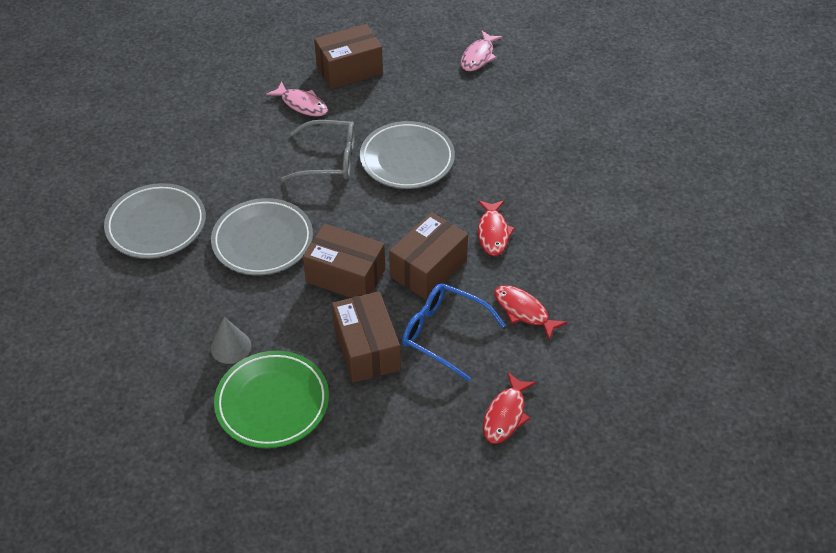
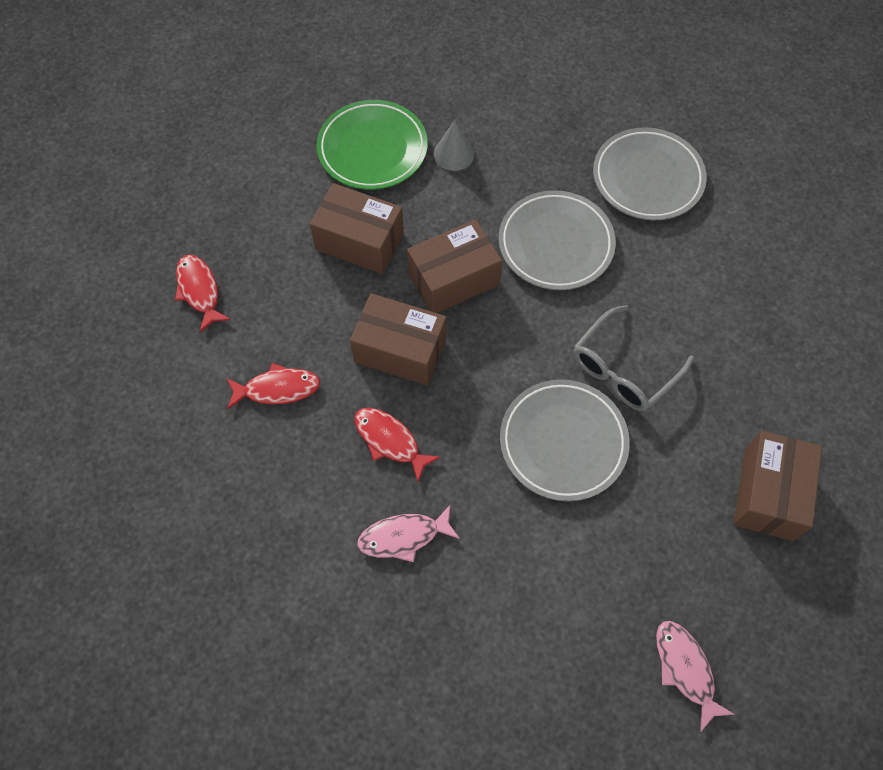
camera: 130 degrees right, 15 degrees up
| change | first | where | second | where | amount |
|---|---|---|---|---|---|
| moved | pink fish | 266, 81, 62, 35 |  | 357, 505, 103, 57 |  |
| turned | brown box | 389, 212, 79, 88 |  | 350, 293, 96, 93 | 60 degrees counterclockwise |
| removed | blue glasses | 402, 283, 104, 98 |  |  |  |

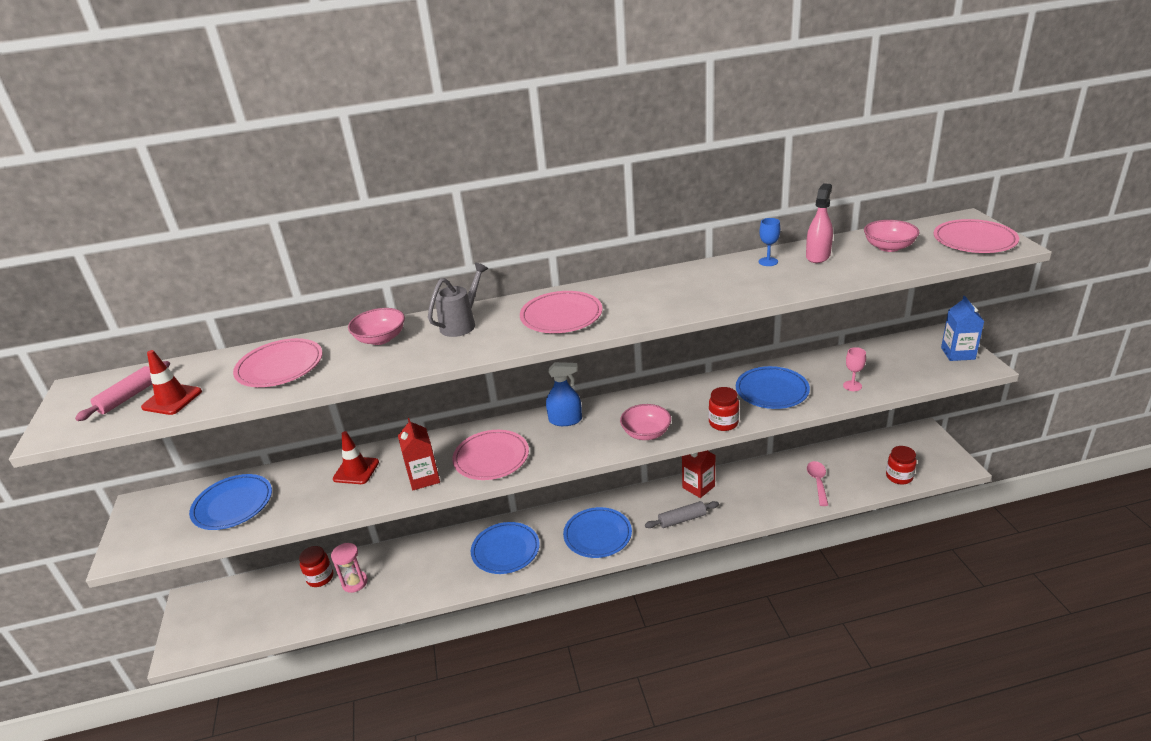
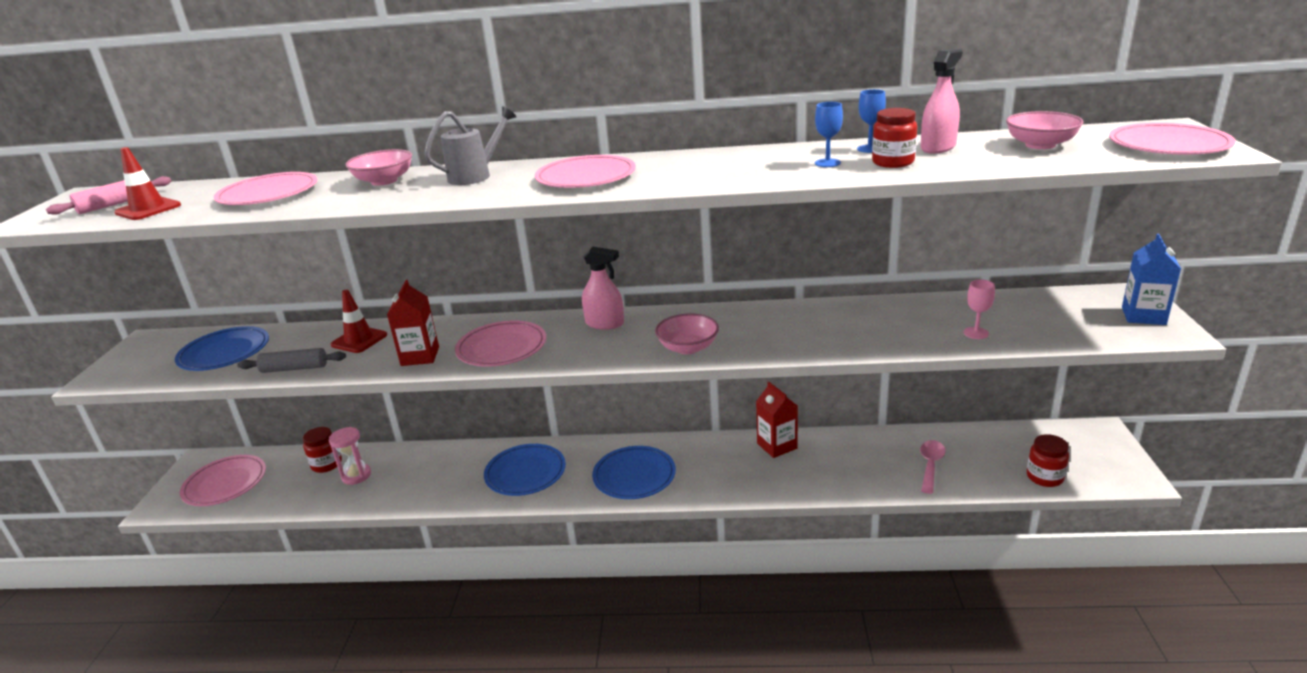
camera: 15 degrees right, 5 degrees down
| change | first | where | second | where | amount |
|---|---|---|---|---|---|
| recoloured | blue spray bottle | 546, 362, 36, 64 | pink spray bottle | 582, 247, 42, 83 |  |
| removed | blue plate | 736, 366, 74, 43 |  |  |  |
| moved | red jar | 709, 387, 30, 44 |  | 872, 108, 45, 60 |  |
| moved | grey rolling pin | 645, 501, 74, 27 |  | 237, 348, 109, 25 |  |
| added |  |  | blue goblet | 815, 102, 28, 65 |  |
| added |  |  | pink plate | 180, 455, 86, 51 |  |

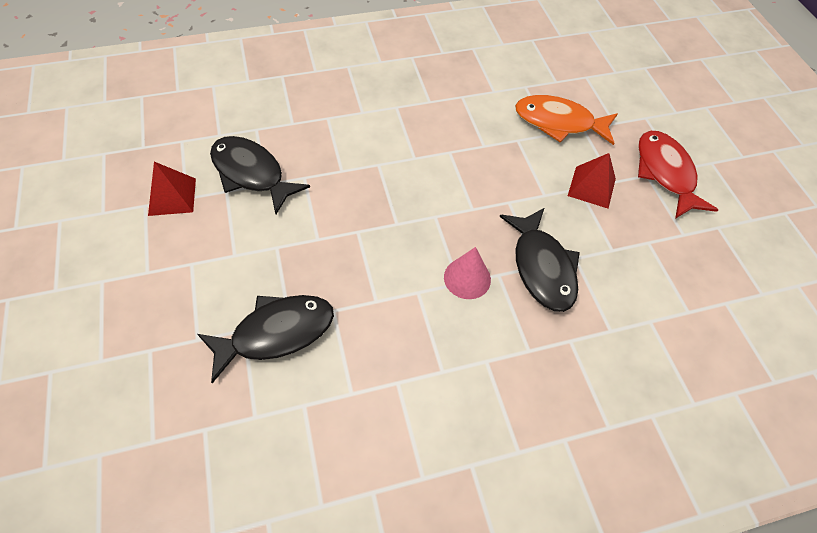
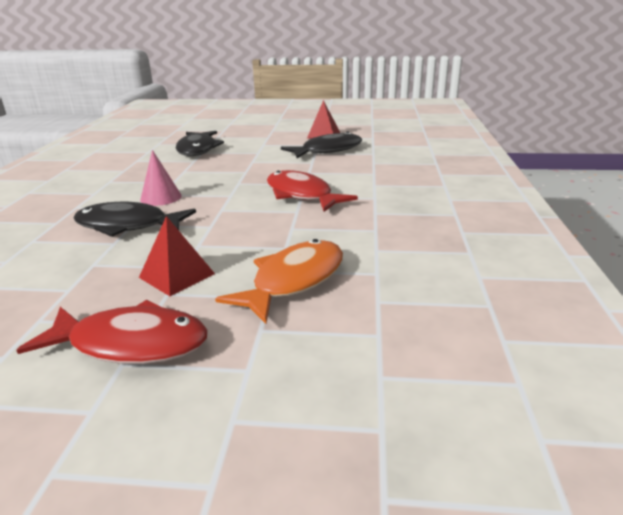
camera: 115 degrees right, 30 degrees down
| change | first | where | second | where | amount |
|---|---|---|---|---|---|
| added |  |  | red fish | 267, 170, 91, 42 |  |

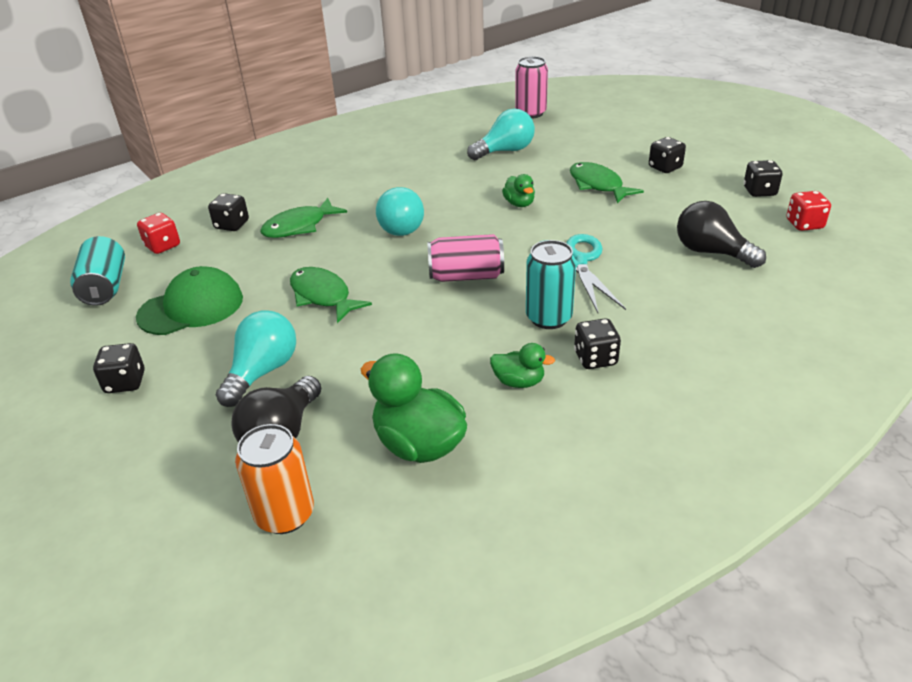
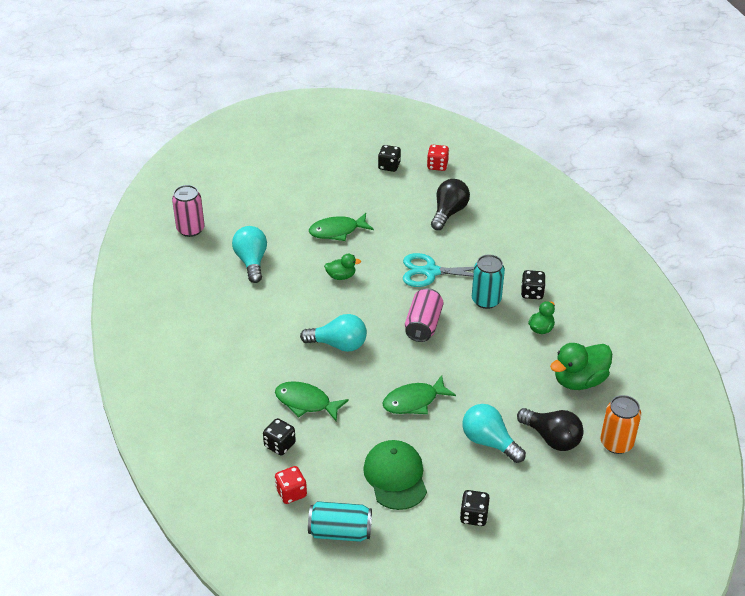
camera: 75 degrees left, 5 degrees up
| change | first | where | second | where | amount |
|---|---|---|---|---|---|
| removed | black dice | 649, 137, 37, 36 |  |  |  |
| turned | green fish | 260, 198, 87, 40 |  | 275, 381, 74, 41 | 135 degrees clockwise |
| turned | black light bulb | 677, 201, 89, 67 |  | 431, 179, 39, 51 | 150 degrees clockwise |

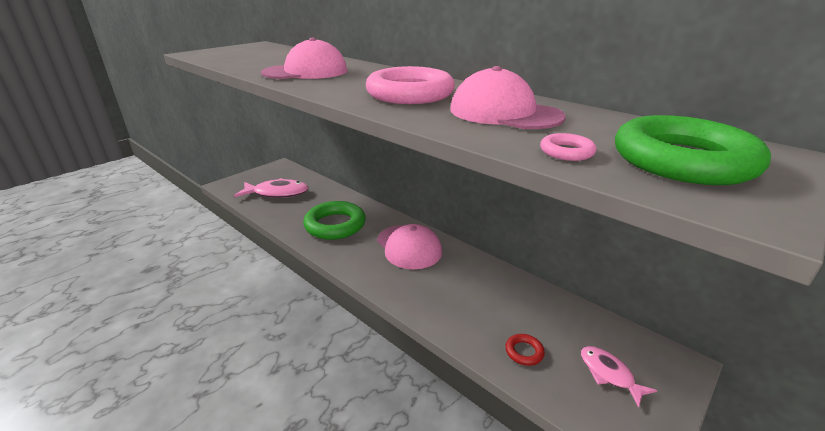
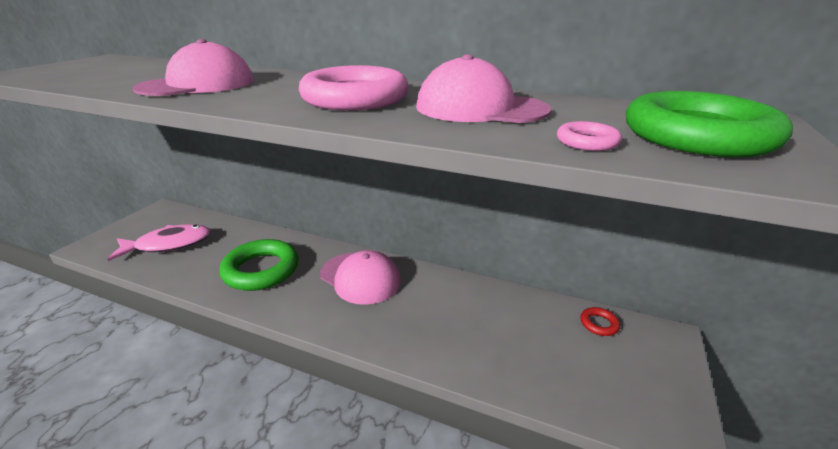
camera: 20 degrees left, 0 degrees up
| change | first | where | second | where | amount |
|---|---|---|---|---|---|
| moved | red ring | 505, 334, 40, 32 |  | 580, 307, 40, 29 |  |
| removed | pink fish | 581, 346, 76, 62 |  |  |  |

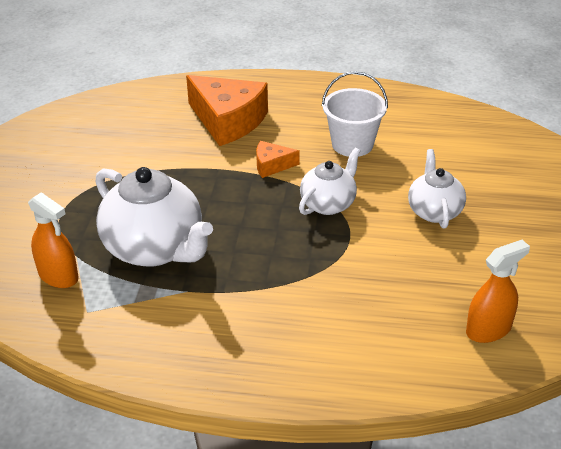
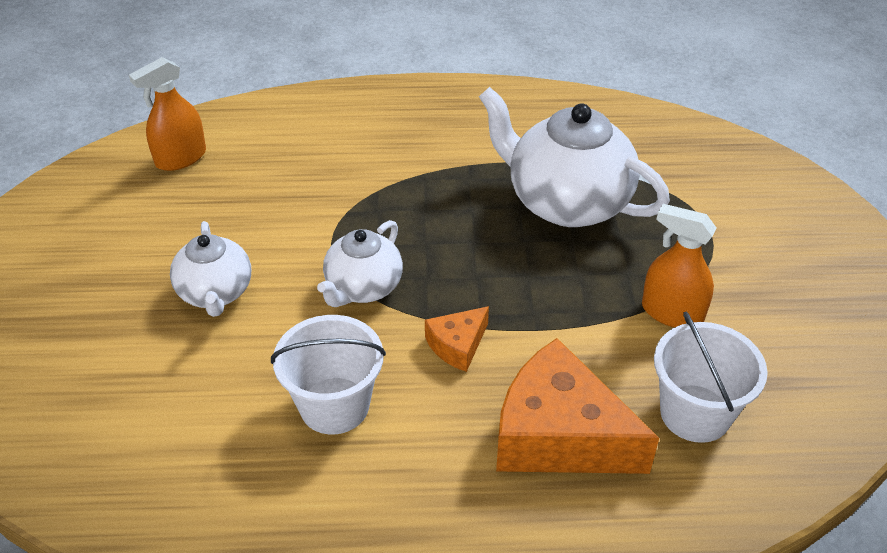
camera: 170 degrees right, 5 degrees up
| change | first | where | second | where | amount |
|---|---|---|---|---|---|
| turned | orange cheese | 256, 141, 44, 37 |  | 425, 306, 64, 66 | 150 degrees clockwise |
| moved | orange spray bottle | 28, 192, 50, 96 |  | 642, 204, 75, 124 |  |
| added |  |  | white bucket | 654, 312, 114, 131 |  |

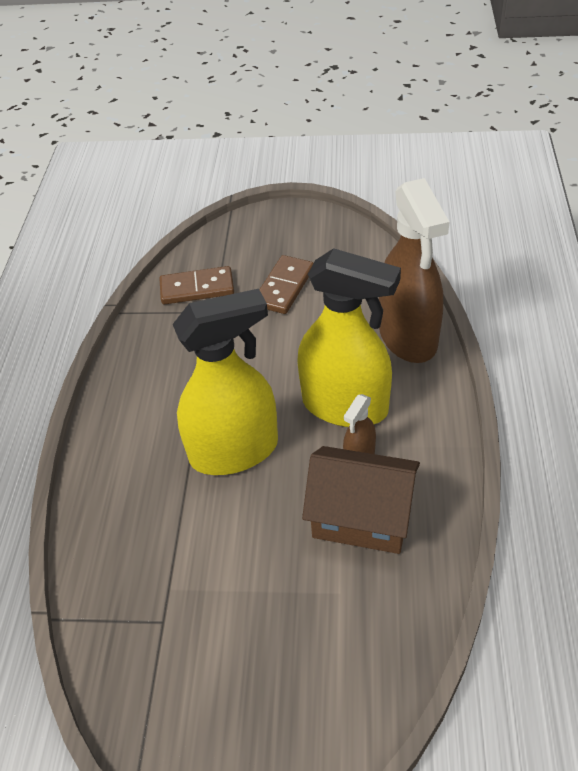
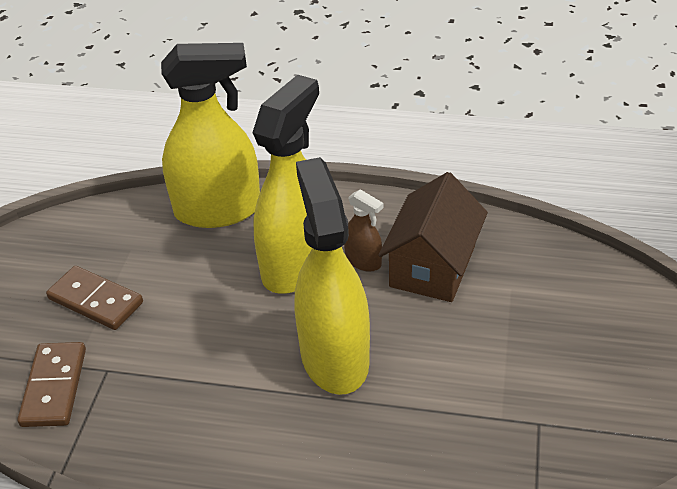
camera: 85 degrees left, 5 degrees down
| change | first | where | second | where | amount |
|---|---|---|---|---|---|
| recoloured | brown spray bottle | 379, 178, 70, 185 | yellow spray bottle | 161, 43, 99, 185 |  |

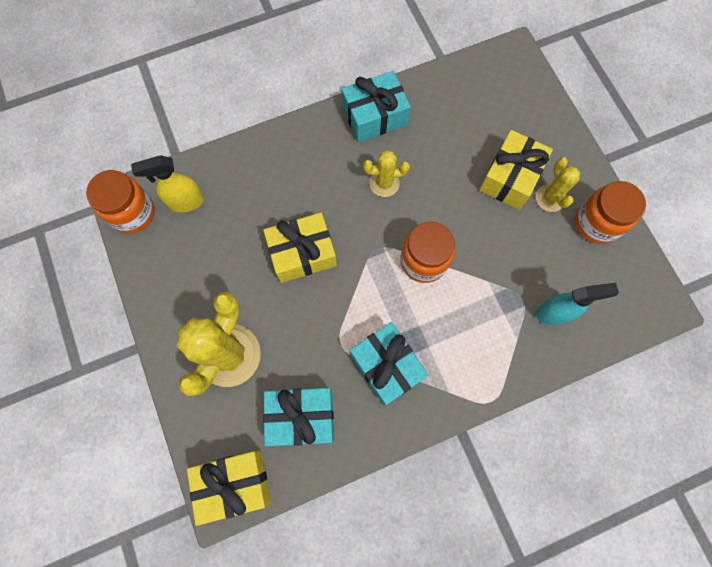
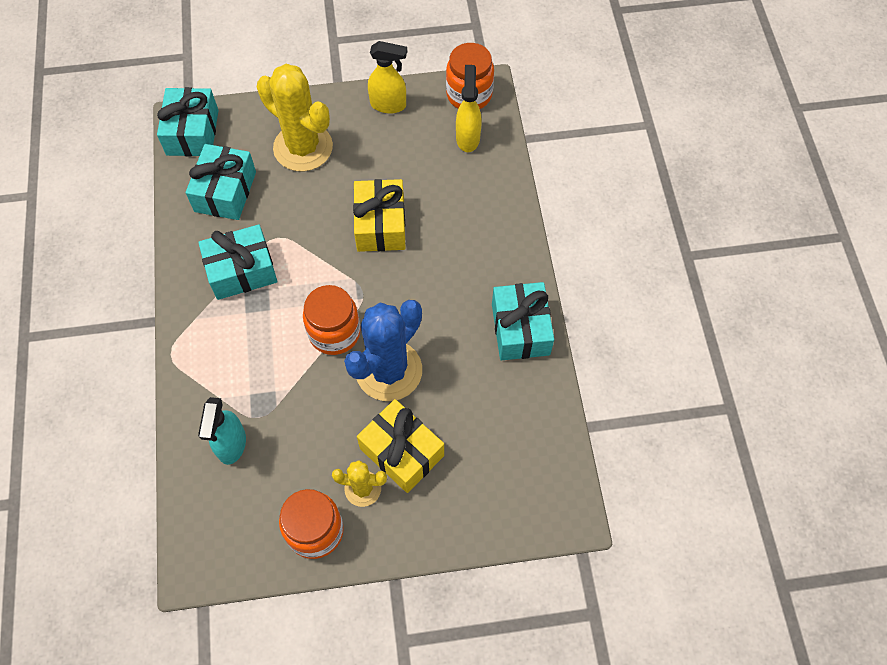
camera: 105 degrees right, 10 degrees down
| change | first | where | second | where | amount |
|---|---|---|---|---|---|
| removed | yellow cactus | 363, 150, 47, 47 |  |  |  |
| recoloured | yellow gift | 187, 449, 84, 77 | turquoise gift | 157, 87, 61, 69 |  |
| added |  |  | yellow spray bottle | 368, 41, 39, 73 |  |
| added |  |  | blue cactus | 344, 300, 78, 101 |  |

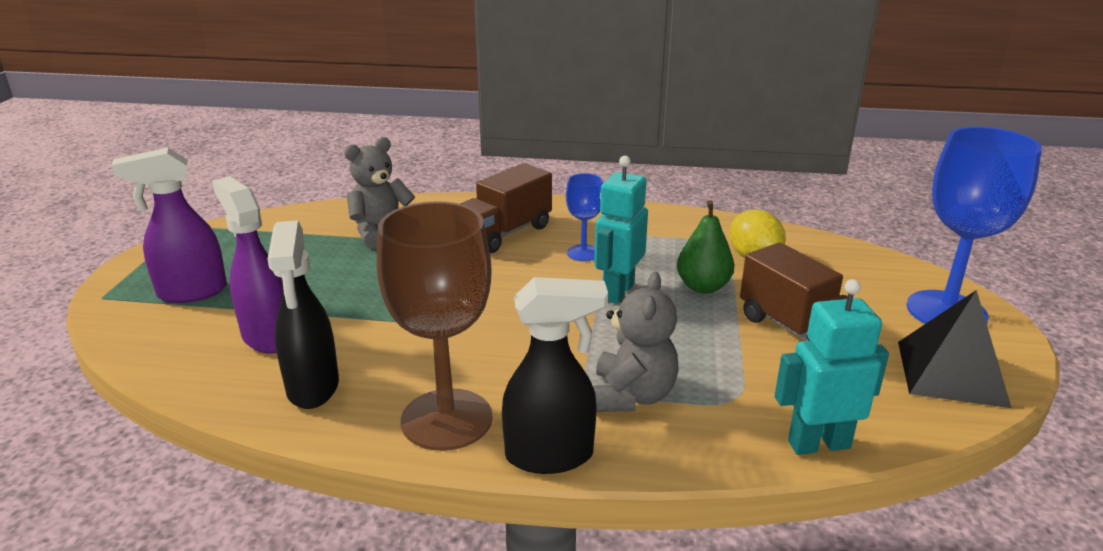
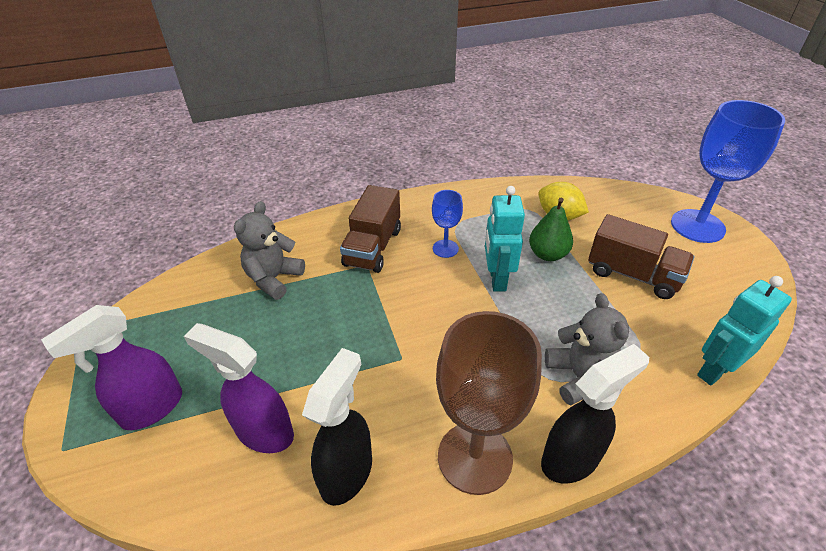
camera: 25 degrees left, 15 degrees up
| change | first | where | second | where | amount |
|---|---|---|---|---|---|
| turned | black spray bottle | 267, 220, 72, 189 |  | 302, 348, 70, 158 | 120 degrees counterclockwise |
| removed | black pyramid | 898, 290, 114, 118 |  |  |  |

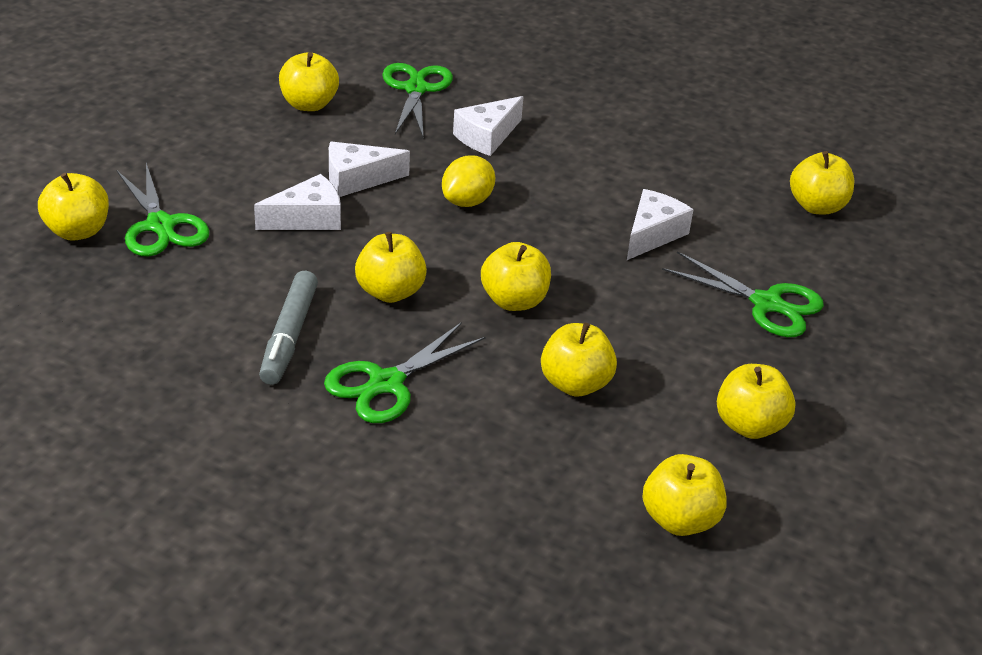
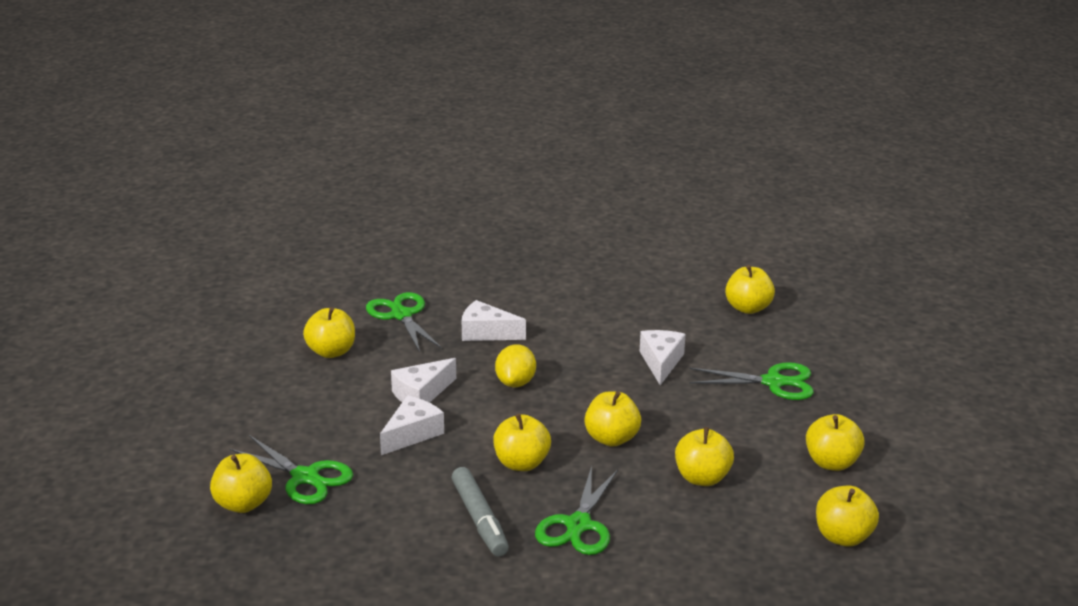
camera: 25 degrees left, 10 degrees down
| change | first | where | second | where | amount |
|---|---|---|---|---|---|
| turned | white cheese | 453, 96, 70, 60 |  | 462, 300, 64, 41 | 90 degrees clockwise |

